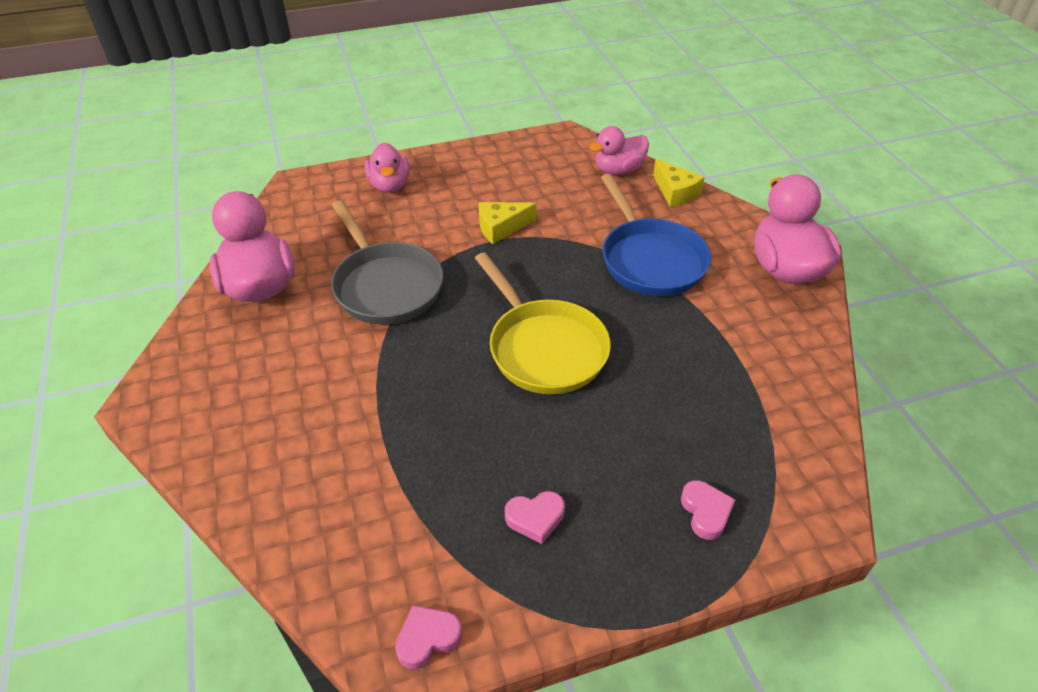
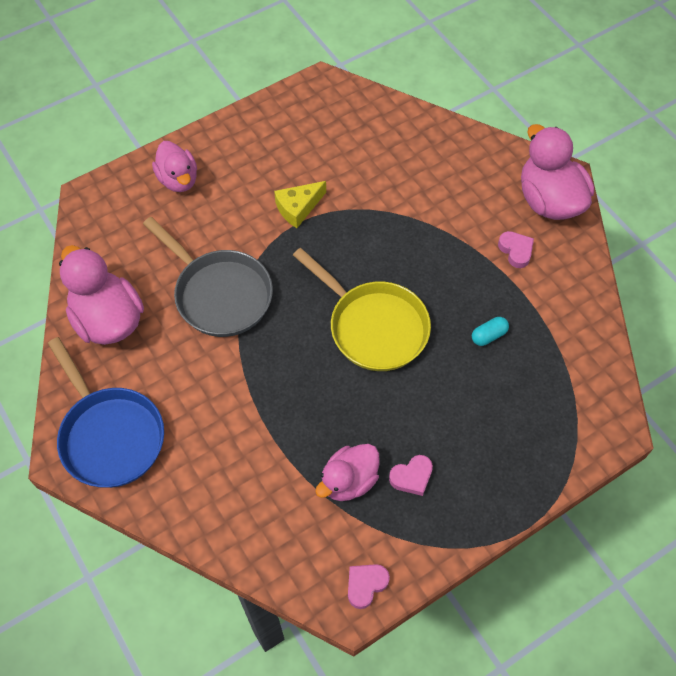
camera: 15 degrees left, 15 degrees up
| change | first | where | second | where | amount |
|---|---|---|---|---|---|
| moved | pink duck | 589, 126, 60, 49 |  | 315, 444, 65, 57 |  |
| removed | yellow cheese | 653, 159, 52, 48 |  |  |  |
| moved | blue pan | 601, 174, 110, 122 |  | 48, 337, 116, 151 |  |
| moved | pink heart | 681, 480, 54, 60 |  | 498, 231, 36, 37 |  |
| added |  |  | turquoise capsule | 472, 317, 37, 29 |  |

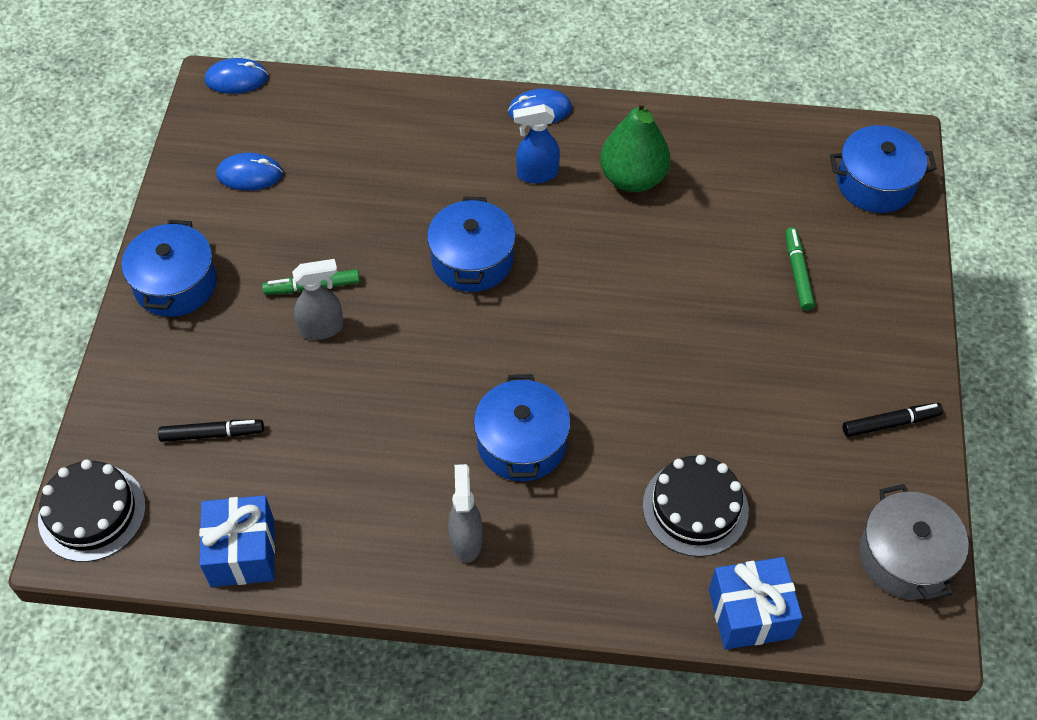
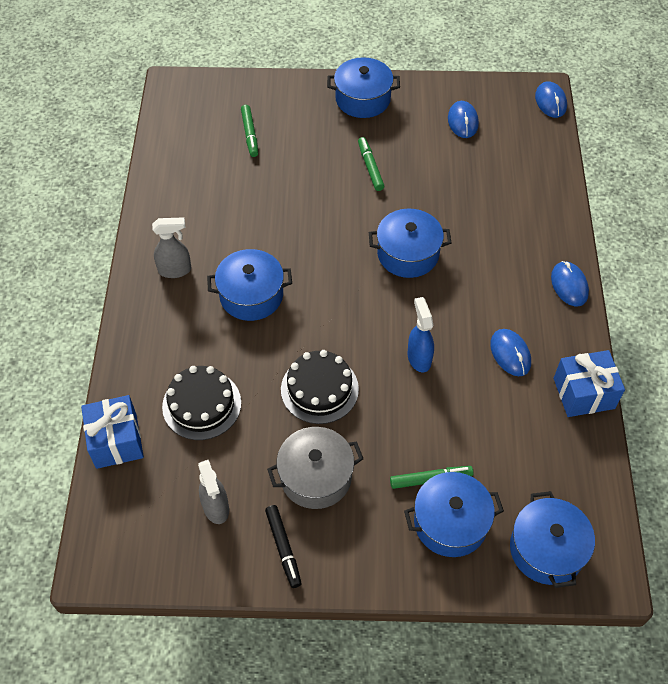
camera: 85 degrees right, 0 degrees up
| change | first | where | second | where | amount |
|---|---|---|---|---|---|
| replaced | green pear | 600, 100, 70, 92 | blue mouse | 490, 329, 41, 47 |  |
| moved | blue spray bottle | 513, 104, 47, 80 |  | 407, 297, 27, 75 |  |
| moved | grey spray bottle | 292, 259, 52, 81 |  | 198, 460, 31, 64 |  |
| recoloured | black marker | 158, 420, 106, 22 | green marker | 241, 105, 17, 52 |  |
| moved | black cake | 38, 460, 108, 102 |  | 281, 350, 78, 74 |  |
| moved | grey pot | 859, 484, 110, 116 |  | 267, 427, 96, 82 |  |
| moved | blue gift | 199, 495, 76, 92 |  | 554, 350, 71, 67 |  |
| added |  |  | blue pot | 404, 472, 100, 85 |  |

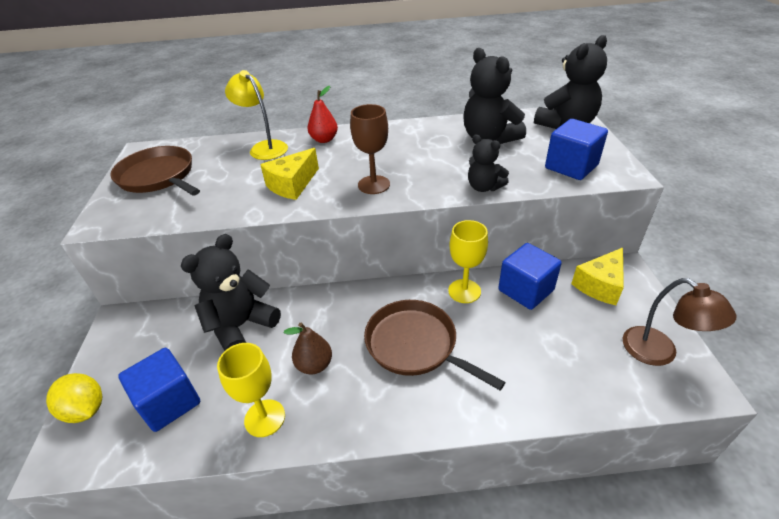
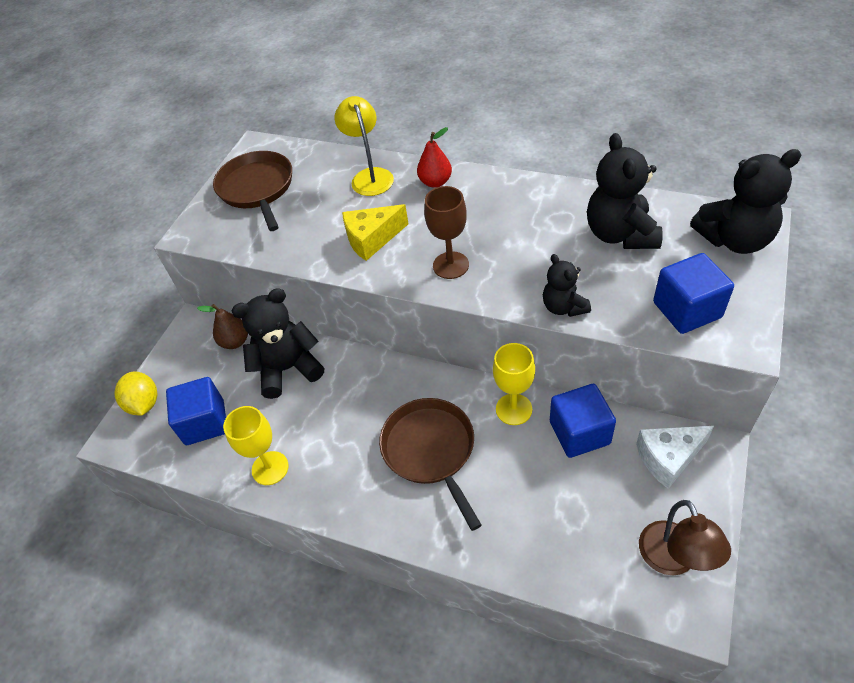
camera: 30 degrees right, 10 degrees up
| change | first | where | second | where | amount |
|---|---|---|---|---|---|
| recoloured | yellow cheese | 571, 248, 53, 57 | white cheese | 636, 426, 78, 63 |  |
| moved | brown pear | 284, 323, 48, 52 |  | 197, 304, 51, 45 |  |

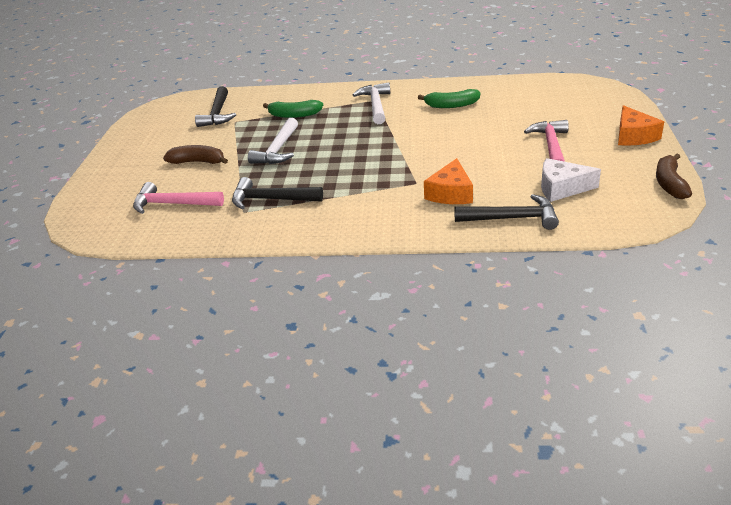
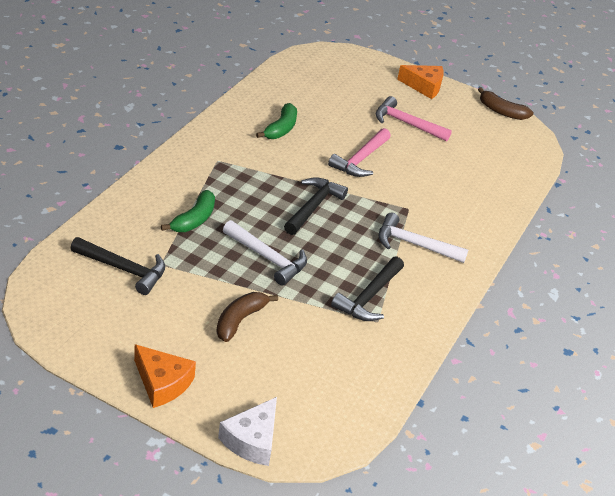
camera: 75 degrees left, 5 degrees up
| change | first | where | second | where | amount |
|---|---|---|---|---|---|
| moved | white hammer | 353, 82, 37, 42 |  | 379, 213, 89, 50 |  |
| moved | orange cheese | 424, 158, 49, 46 |  | 134, 344, 62, 64 |  |
| moved | white cheese | 541, 158, 60, 44 |  | 218, 397, 59, 69 |  |
| moved | pink hammer | 133, 182, 91, 32 |  | 328, 128, 63, 49 |  |
| moved | black hammer | 454, 194, 105, 36 |  | 284, 177, 64, 58 |  |

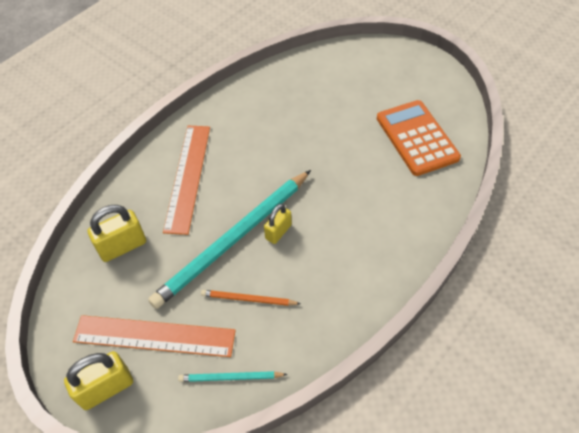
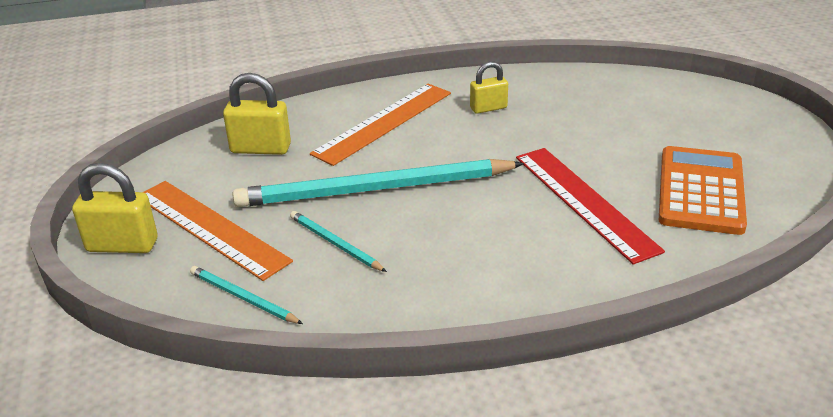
camera: 35 degrees right, 20 degrees down
| change | first | where | second | where | amount |
|---|---|---|---|---|---|
| moved | yellow padlock | 264, 203, 28, 41 |  | 470, 61, 38, 53 |  |
| recoloured | orange pencil | 201, 290, 100, 16 | turquoise pencil | 290, 211, 97, 61 |  |
| added |  |  | red ruler | 516, 148, 149, 117 |  |

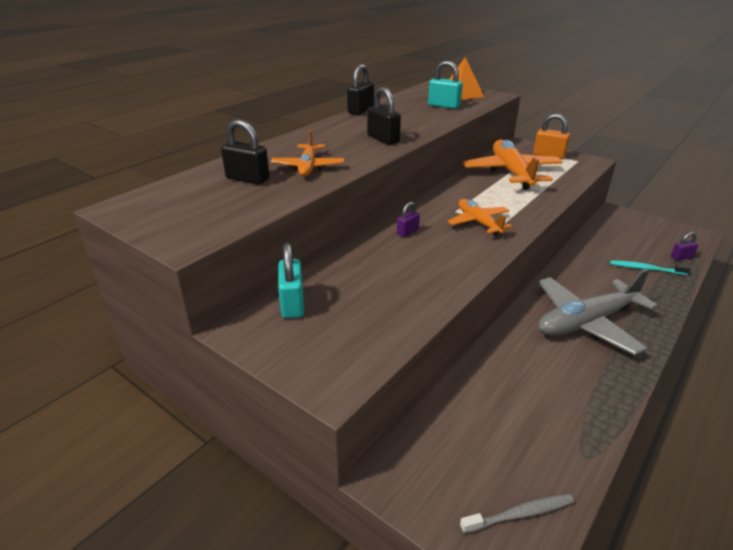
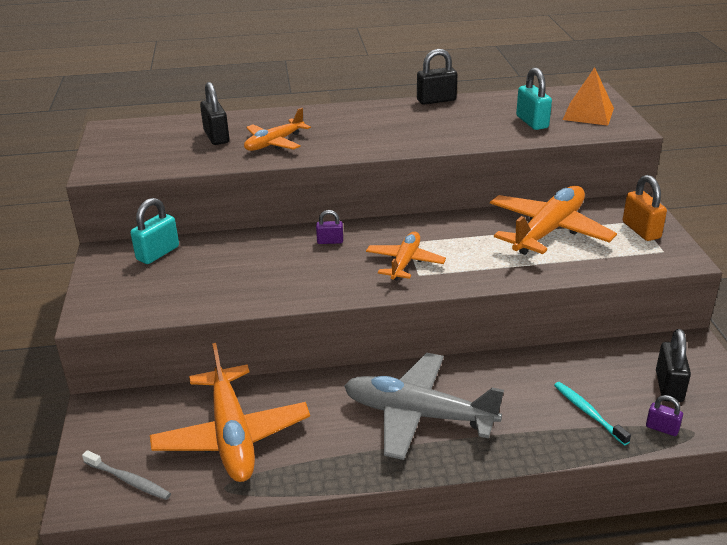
camera: 45 degrees right, 0 degrees up
| change | first | where | second | where | amount |
|---|---|---|---|---|---|
| moved | black padlock | 367, 87, 34, 58 |  | 656, 329, 35, 73 |  |
| added |  |  | orange plane | 150, 343, 160, 139 |  |

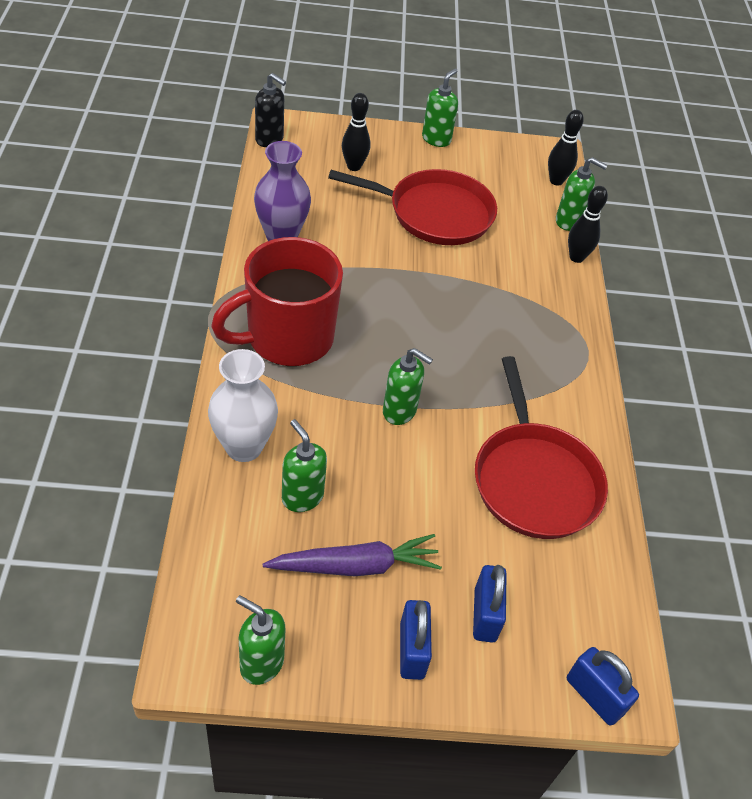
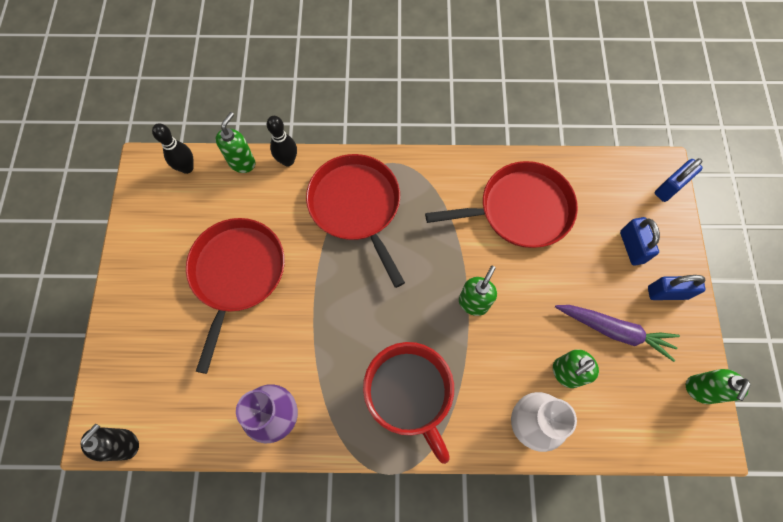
camera: 85 degrees left, 20 degrees up
| change | first | where | second | where | amount |
|---|---|---|---|---|---|
| removed | green soap dispenser | 422, 68, 36, 79 |  |  |  |
| removed | black bowling pin | 342, 93, 28, 78 |  |  |  |
| turned | purple carrot | 263, 534, 179, 42 |  | 555, 305, 125, 57 | 120 degrees clockwise |
| turned | blue padlock | 473, 565, 34, 78 |  | 620, 217, 40, 49 | 75 degrees clockwise |
| added |  |  | red pan | 306, 154, 99, 134 |  |

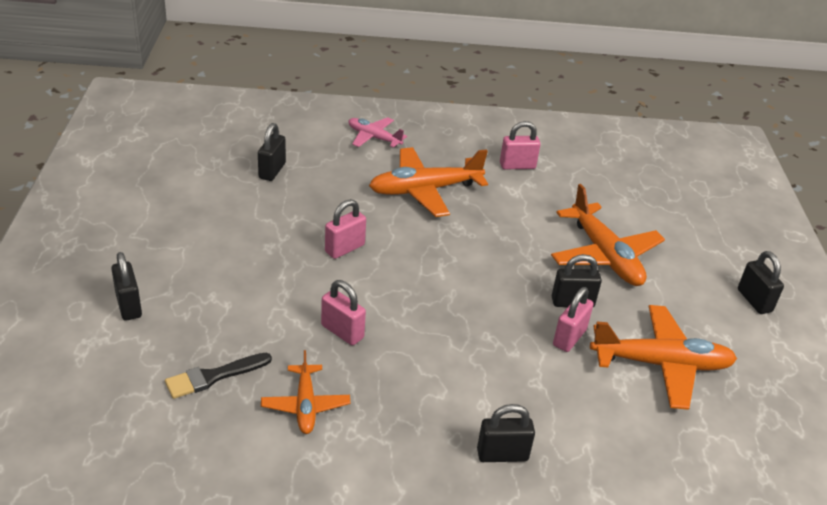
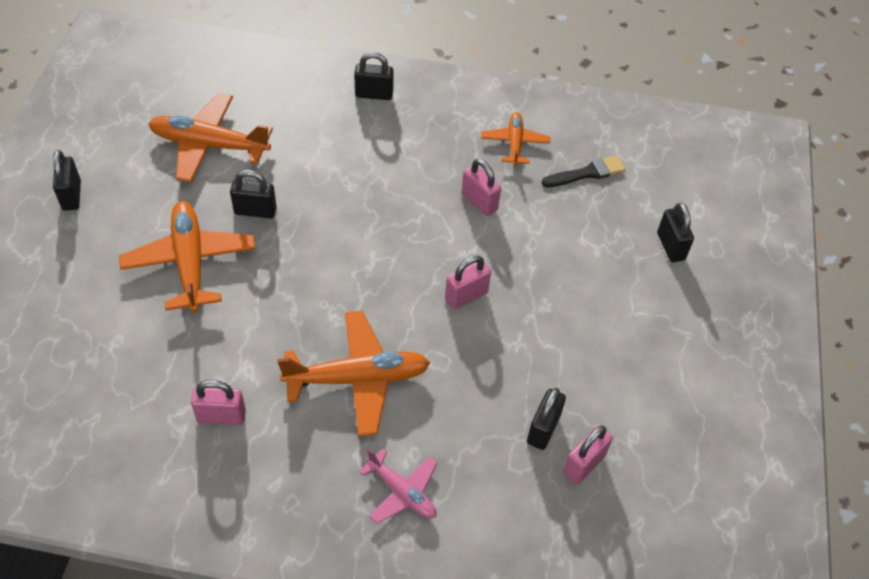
camera: 170 degrees left, 15 degrees up
| change | first | where | second | where | amount |
|---|---|---|---|---|---|
| moved | pink padlock | 553, 287, 41, 65 |  | 563, 426, 50, 58 |  |

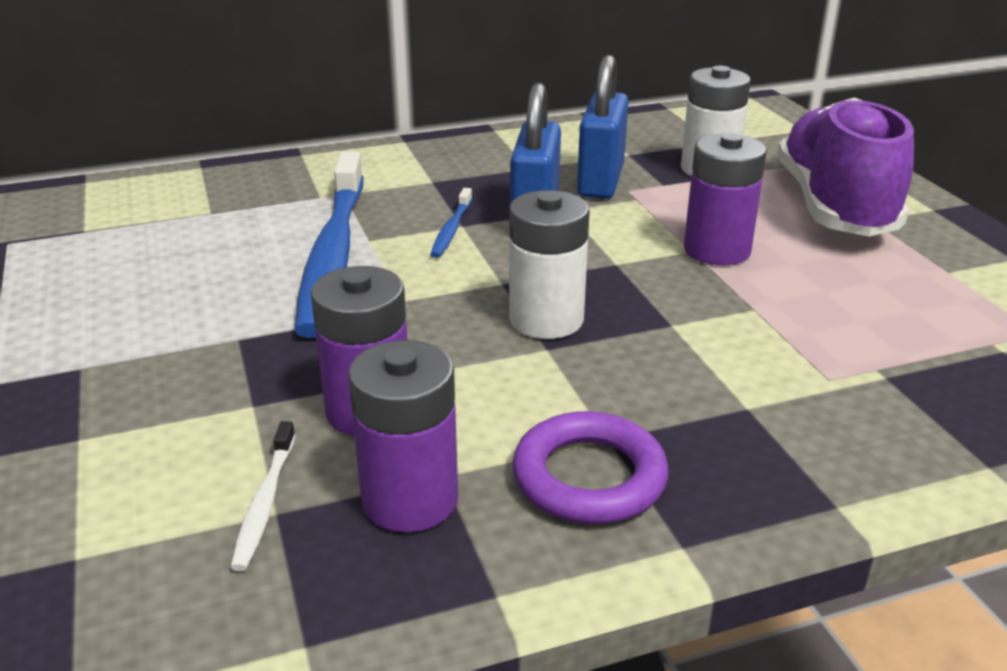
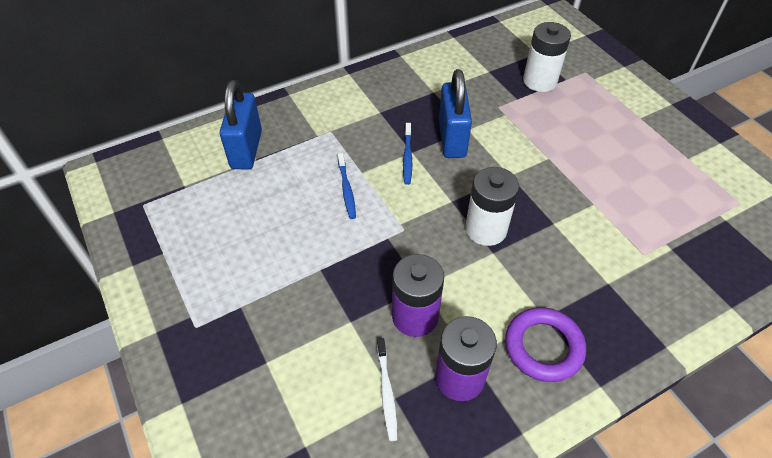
camera: 10 degrees left, 20 degrees up
| change | first | where | second | where | amount |
|---|---|---|---|---|---|
| moved | blue padlock | 577, 55, 51, 144 |  | 220, 80, 42, 90 |  |
| removed | purple shoe | 777, 97, 137, 140 |  |  |  |
| removed | purple battery | 684, 133, 83, 132 |  |  |  |
| resized | blue toothbrush | 295, 152, 68, 186 |  | 337, 153, 19, 66 | x0.41 |

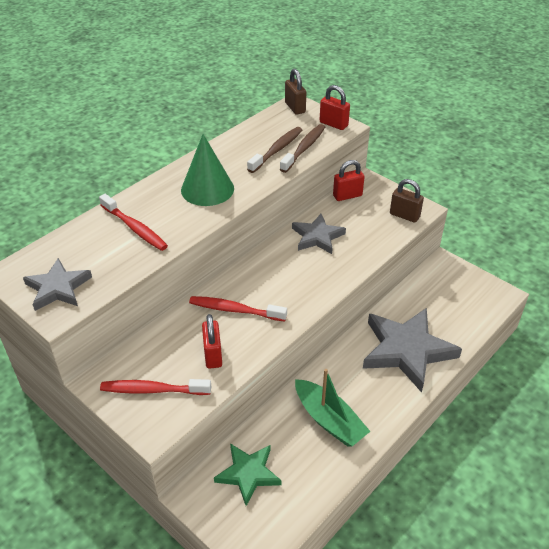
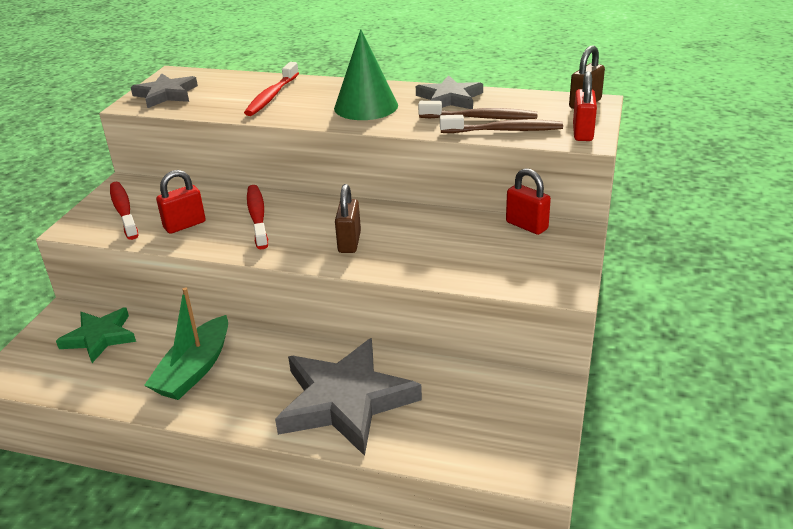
camera: 65 degrees right, 10 degrees down
| change | first | where | second | where | amount |
|---|---|---|---|---|---|
| moved | brown padlock | 390, 179, 34, 44 |  | 335, 184, 26, 69 |  |
| moved | grey star | 292, 214, 54, 40 |  | 416, 75, 67, 34 |  |

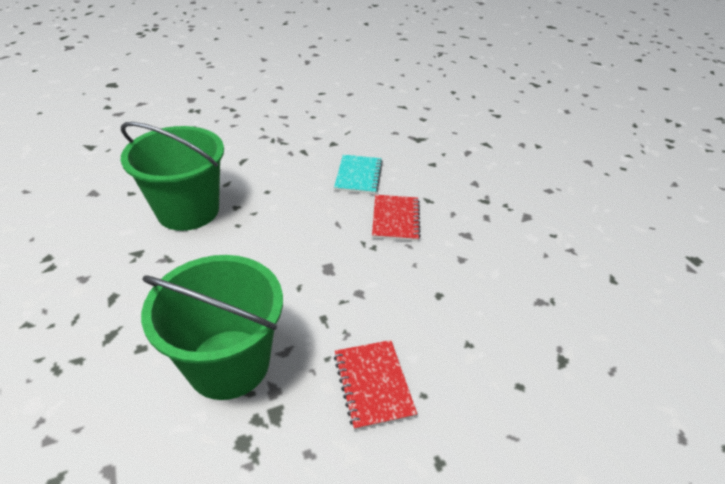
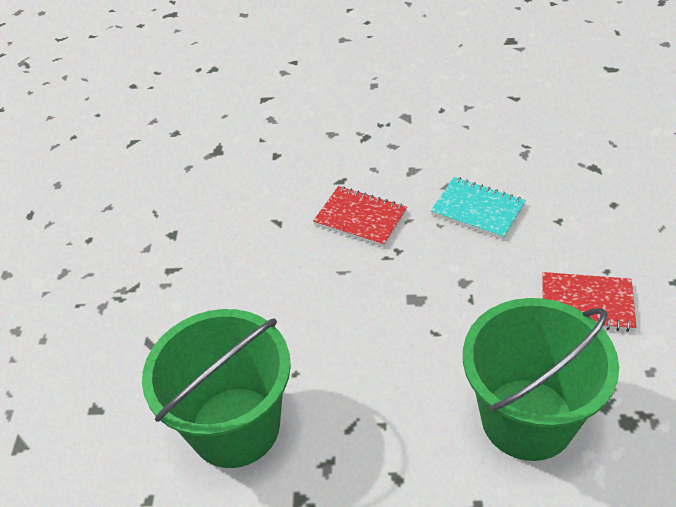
camera: 60 degrees left, 5 degrees up
| change | first | where | second | where | amount |
|---|---|---|---|---|---|
| moved | turquoise notebook | 334, 155, 49, 39 |  | 431, 177, 95, 62 |  |

